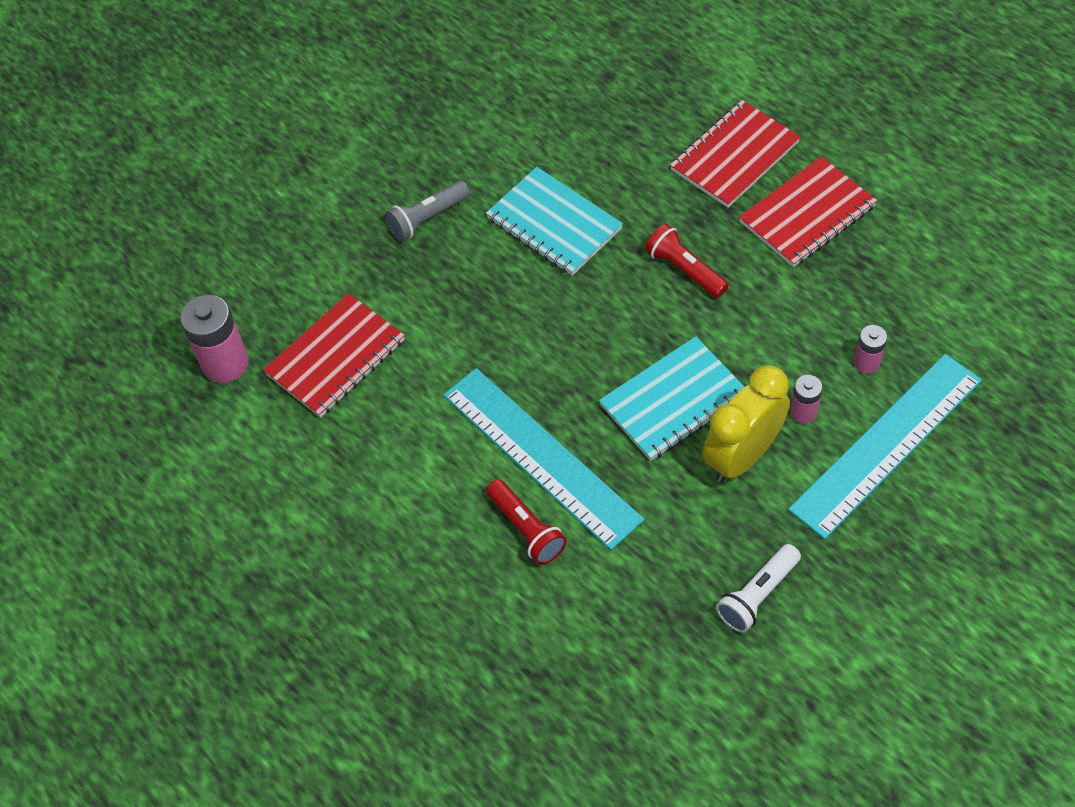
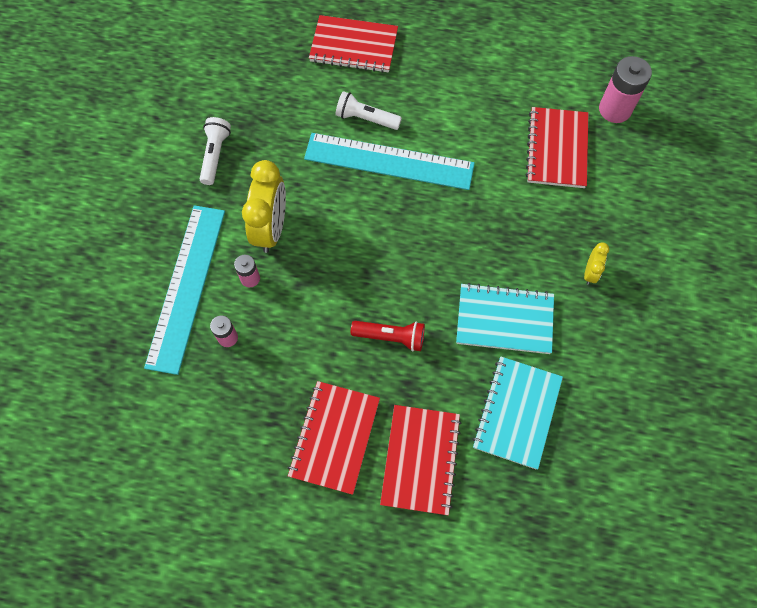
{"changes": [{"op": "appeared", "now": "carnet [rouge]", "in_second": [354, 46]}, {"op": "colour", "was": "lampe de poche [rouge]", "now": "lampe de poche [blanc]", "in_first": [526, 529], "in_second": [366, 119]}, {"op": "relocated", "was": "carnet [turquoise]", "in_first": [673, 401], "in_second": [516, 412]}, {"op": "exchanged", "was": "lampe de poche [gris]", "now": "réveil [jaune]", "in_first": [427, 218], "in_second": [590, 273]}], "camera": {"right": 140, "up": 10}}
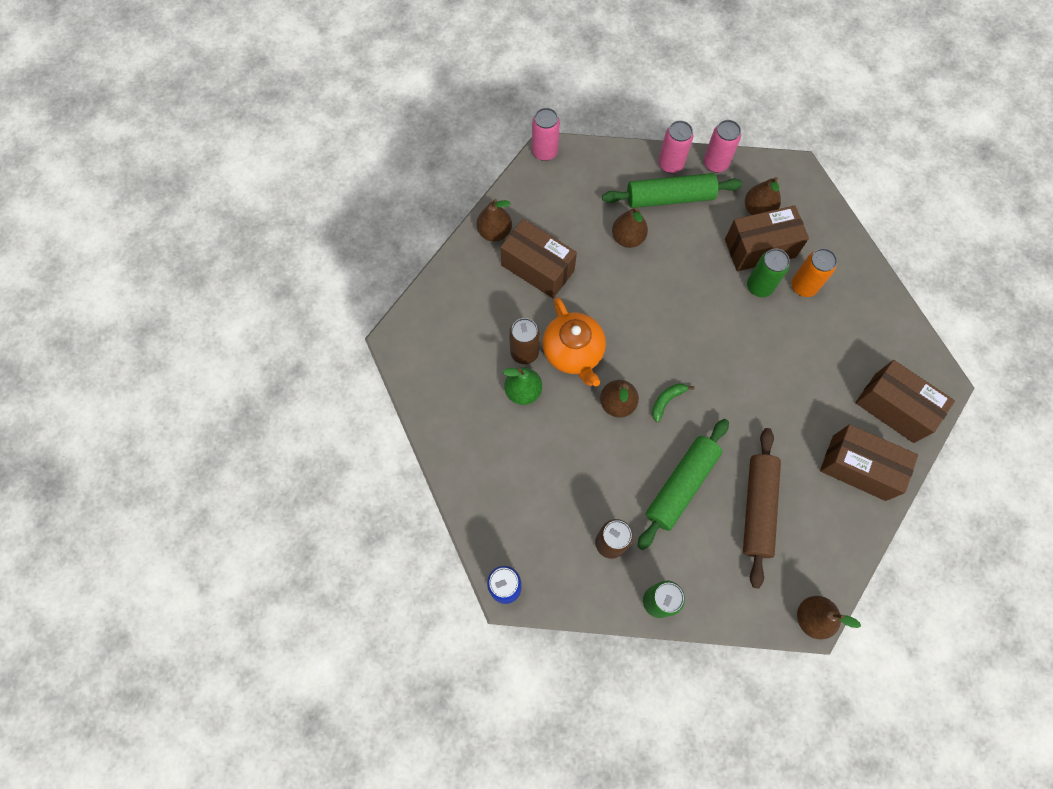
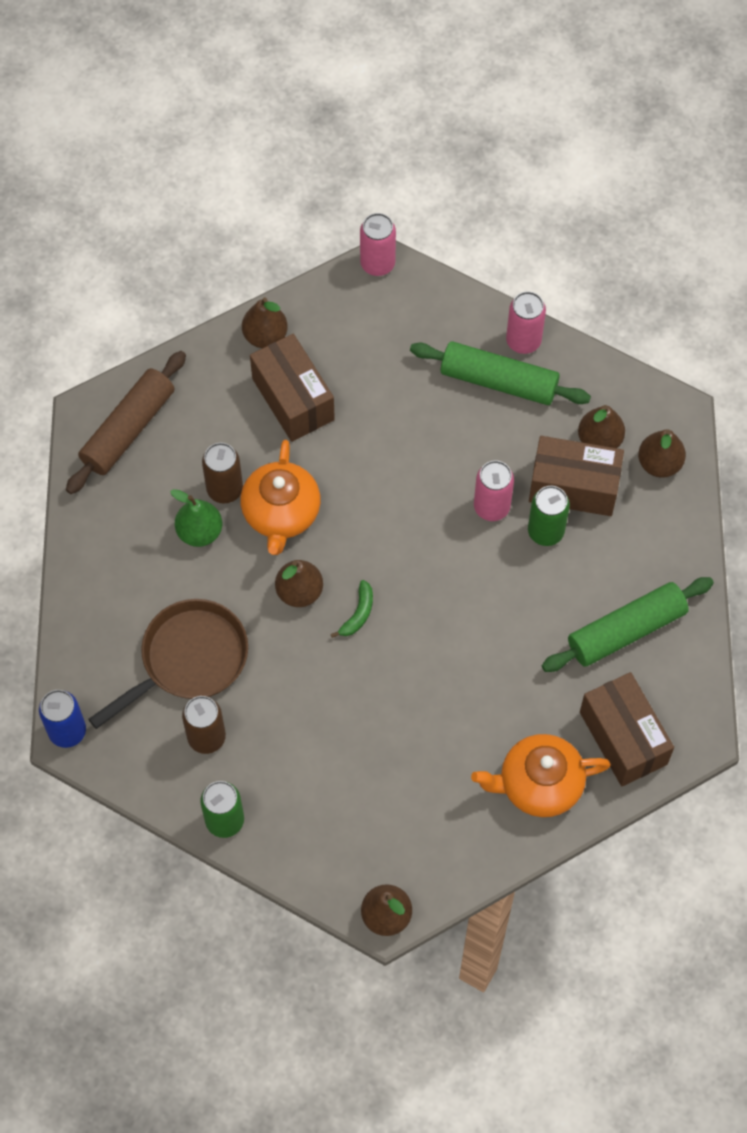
{"changes": [{"op": "relocated", "was": "rouleau à pâtisserie [marron]", "in_first": [758, 508], "in_second": [128, 429]}, {"op": "appeared", "now": "poêle [marron]", "in_second": [188, 660]}, {"op": "spun", "was": "banane [vert]", "in_first": [666, 401], "in_second": [358, 613], "clockwise": 135}, {"op": "exchanged", "was": "boîte [marron]", "now": "théière [orange]", "in_first": [858, 468], "in_second": [539, 784]}, {"op": "relocated", "was": "canette [rose]", "in_first": [715, 163], "in_second": [491, 507]}, {"op": "relocated", "was": "rouleau à pâtisserie [vert]", "in_first": [681, 485], "in_second": [626, 631]}, {"op": "relocated", "was": "poire [marron]", "in_first": [627, 238], "in_second": [659, 463]}, {"op": "missing", "was": "canette [orange]", "in_first": [803, 286]}], "camera": {"right": 25, "up": -5}}
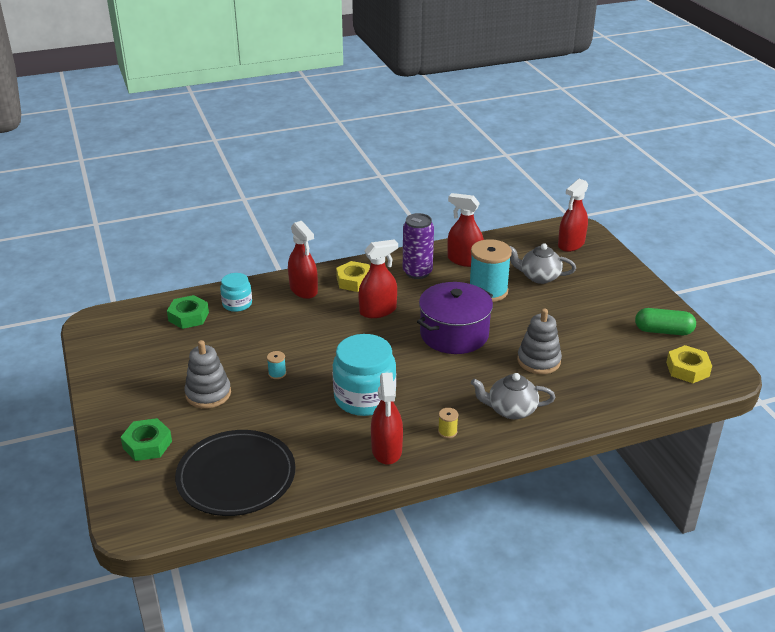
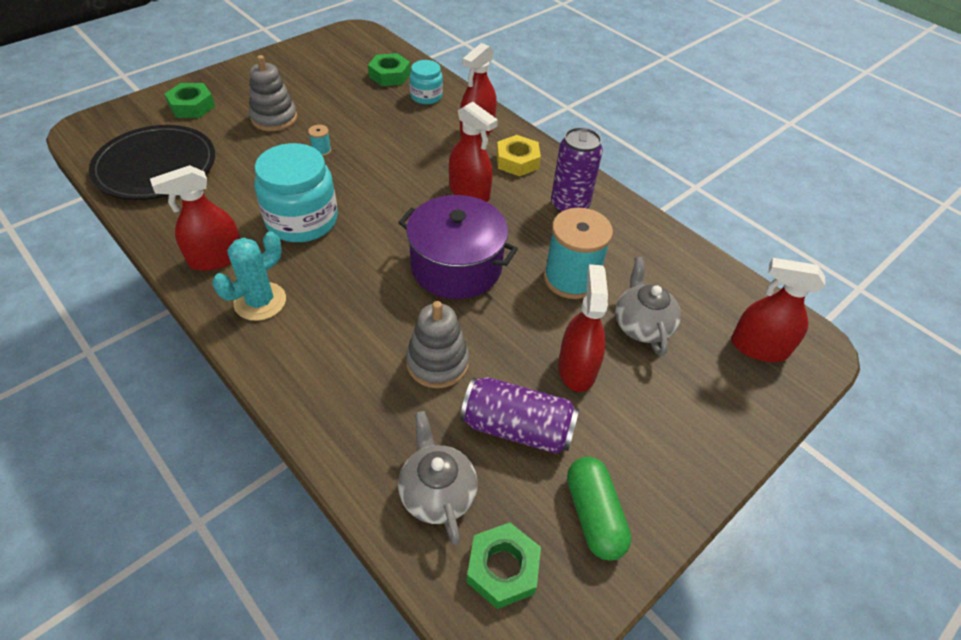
{"changes": [{"op": "exchanged", "was": "bobine [jaune]", "now": "cactus [turquoise]", "in_first": [447, 431], "in_second": [260, 301]}, {"op": "relocated", "was": "théière [gris]", "in_first": [511, 410], "in_second": [437, 493]}, {"op": "appeared", "now": "canette [violet]", "in_second": [517, 428]}, {"op": "colour", "was": "écrou [jaune]", "now": "écrou [vert]", "in_first": [687, 369], "in_second": [503, 568]}, {"op": "relocated", "was": "vaporisateur [rouge]", "in_first": [464, 260], "in_second": [577, 368]}], "camera": {"right": 65, "up": 15}}
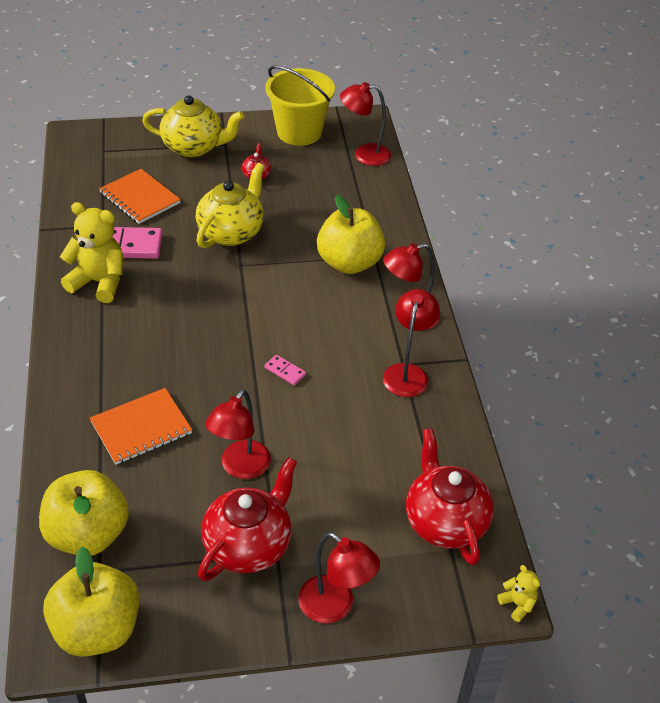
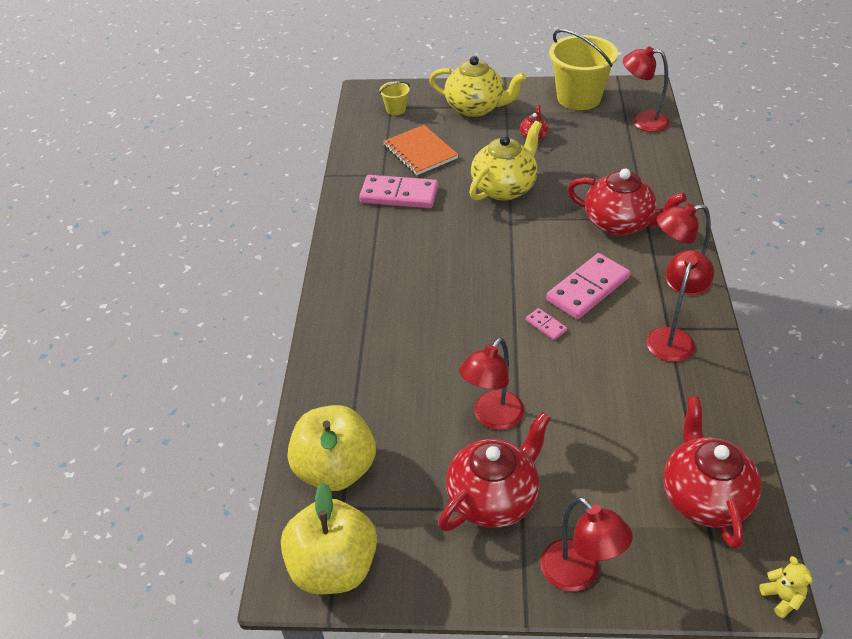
{"changes": [{"op": "appeared", "now": "seau [jaune]", "in_second": [396, 109]}, {"op": "appeared", "now": "domino [rose]", "in_second": [588, 289]}, {"op": "exchanged", "was": "pomme [jaune]", "now": "théière [rouge]", "in_first": [349, 263], "in_second": [619, 224]}, {"op": "missing", "was": "ours en peluche [jaune]", "in_first": [99, 282]}, {"op": "missing", "was": "carnet [orange]", "in_first": [141, 428]}], "camera": {"right": 15, "up": 0}}
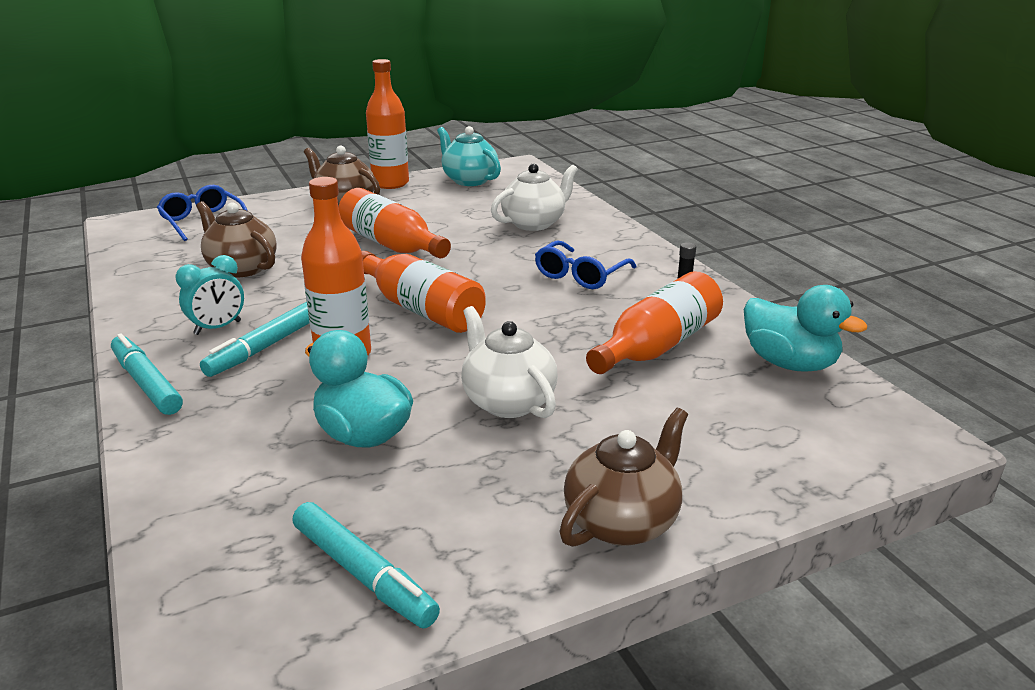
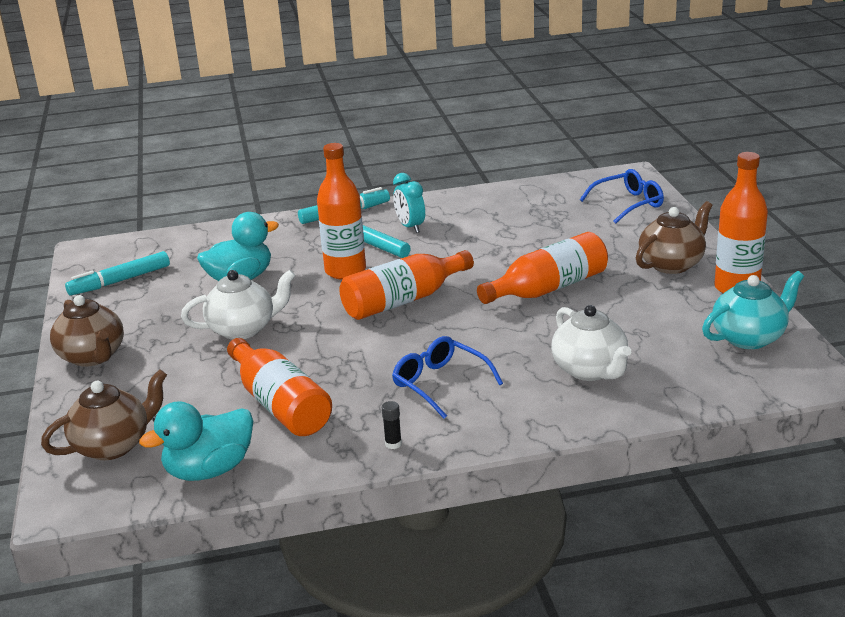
{"changes": [{"op": "relocated", "was": "théière [marron]", "in_first": [241, 268], "in_second": [113, 445]}], "camera": {"right": 105, "up": 0}}
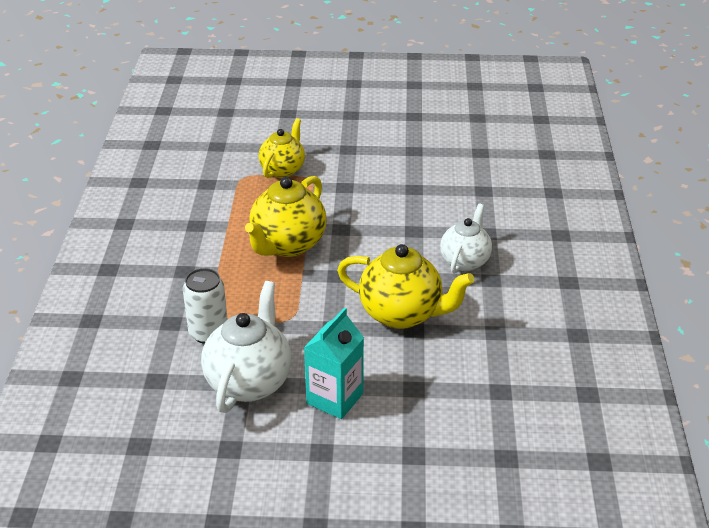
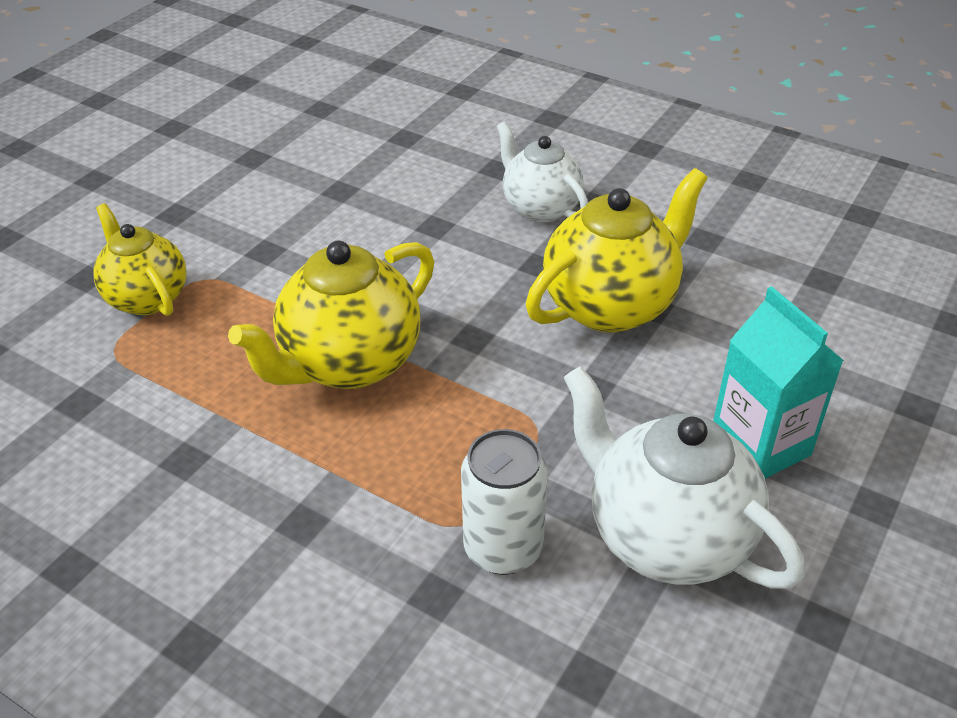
{"changes": [{"op": "spun", "was": "théière [jaune]", "in_first": [287, 245], "in_second": [349, 363], "clockwise": 75}], "camera": {"right": -60, "up": 5}}
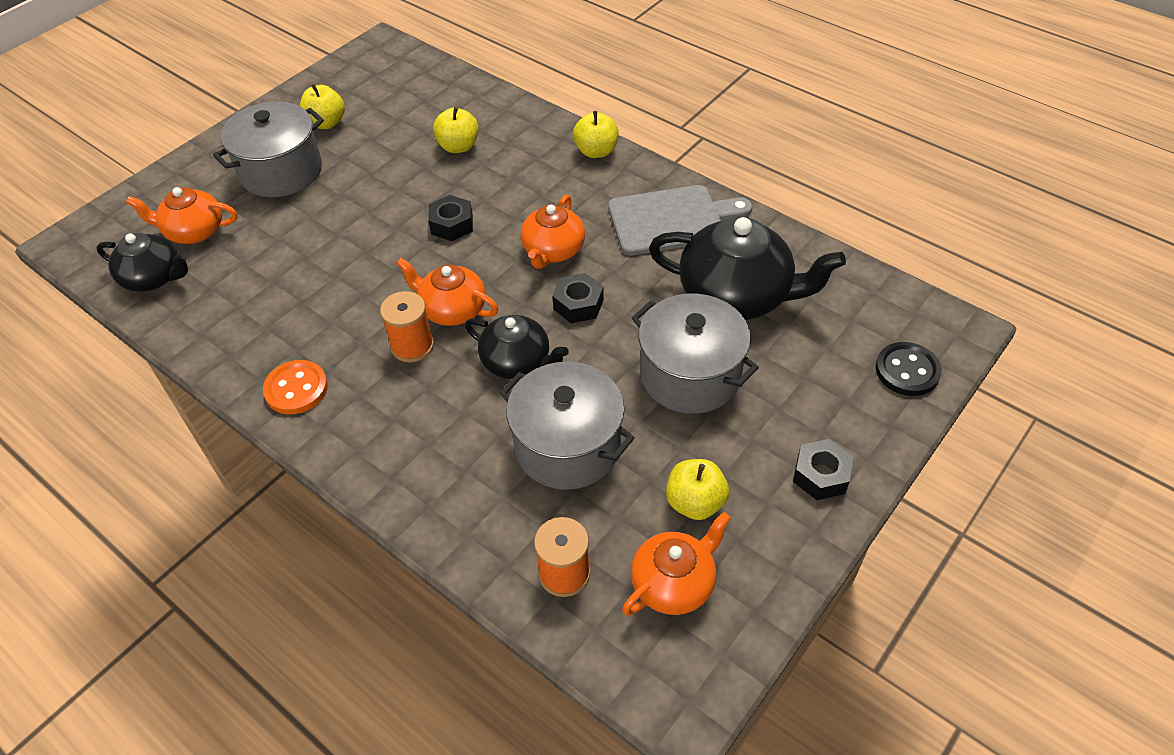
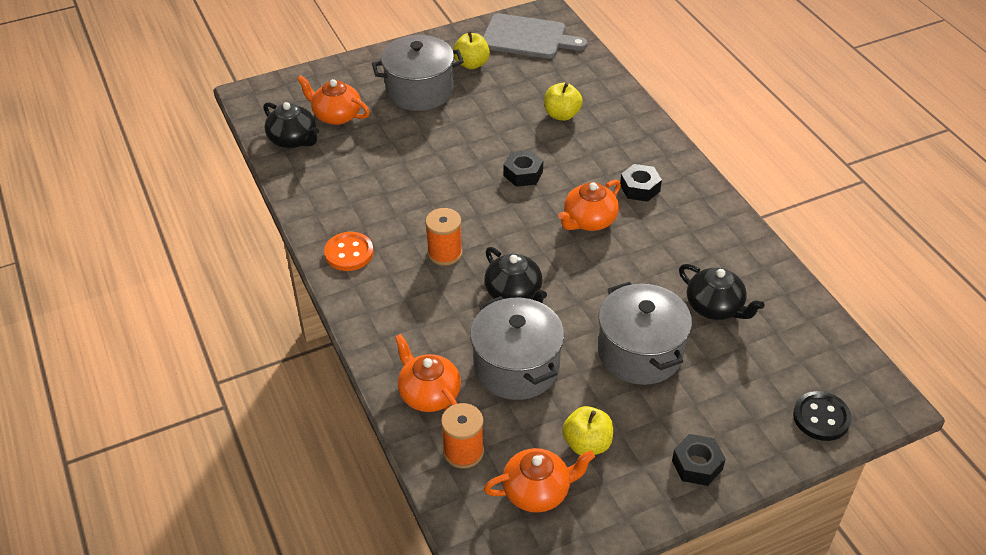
{"changes": [{"op": "relocated", "was": "théière [orange]", "in_first": [452, 309], "in_second": [429, 394]}, {"op": "relocated", "was": "planche à découper [gris]", "in_first": [671, 220], "in_second": [527, 37]}, {"op": "relocated", "was": "écrou [noir]", "in_first": [578, 304], "in_second": [640, 188]}, {"op": "size", "was": "théière [noir]", "in_first": [736, 295], "in_second": [715, 307], "ratio": 0.6}, {"op": "missing", "was": "pomme [jaune]", "in_first": [596, 151]}], "camera": {"right": 25, "up": -5}}
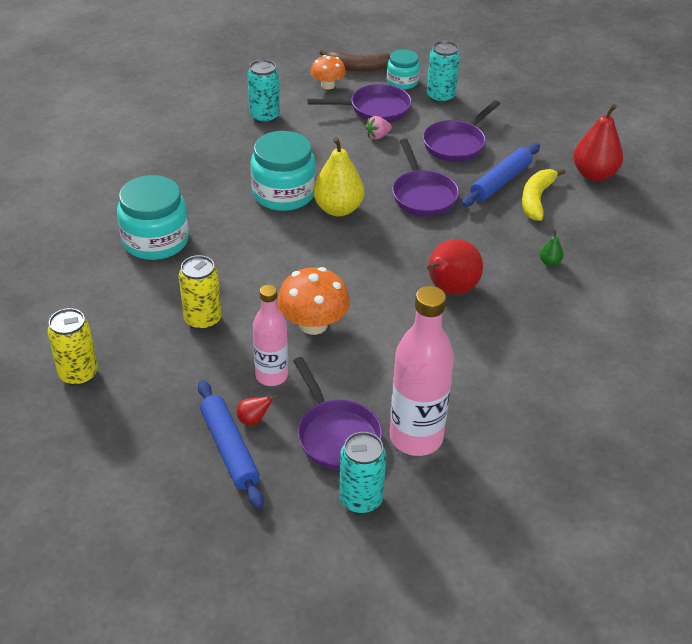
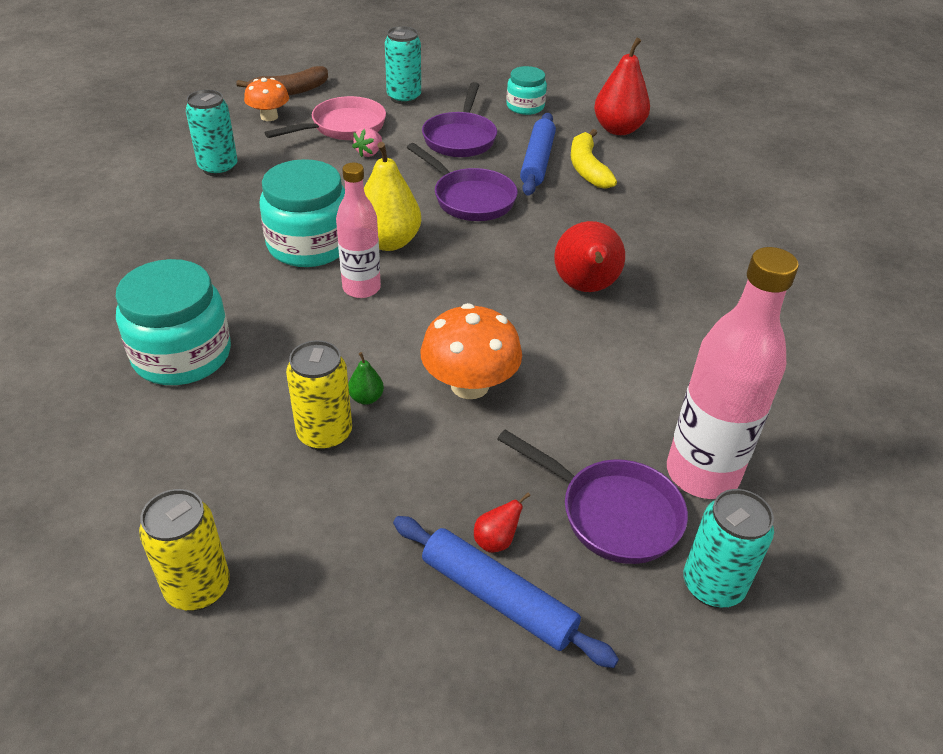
{"changes": [{"op": "colour", "was": "poêle [violet]", "now": "poêle [rose]", "in_first": [375, 109], "in_second": [343, 127]}, {"op": "relocated", "was": "bouteille [rose]", "in_first": [271, 376], "in_second": [361, 288]}, {"op": "relocated", "was": "poire [vert]", "in_first": [550, 262], "in_second": [366, 398]}, {"op": "relocated", "was": "bocal [turquoise]", "in_first": [402, 82], "in_second": [525, 106]}], "camera": {"right": -30, "up": 0}}
